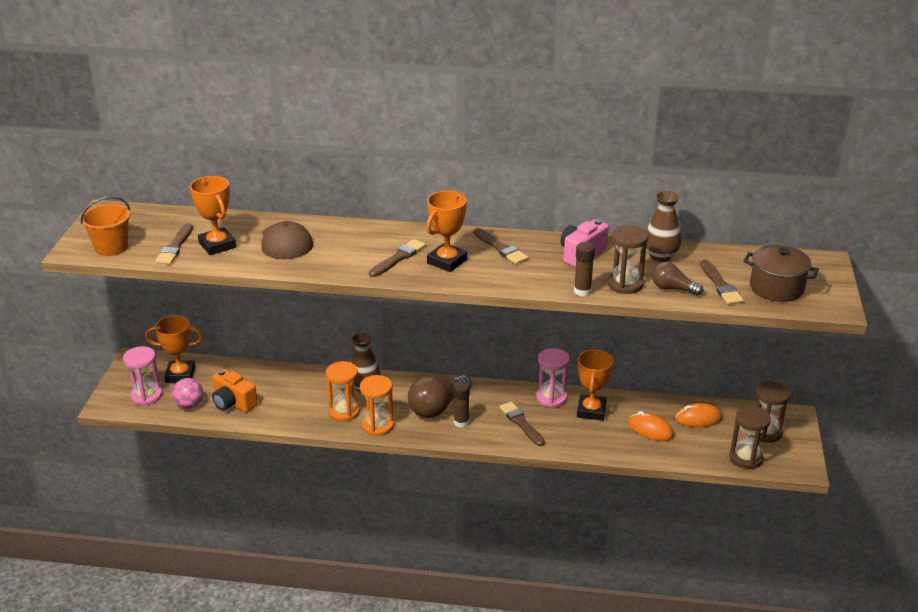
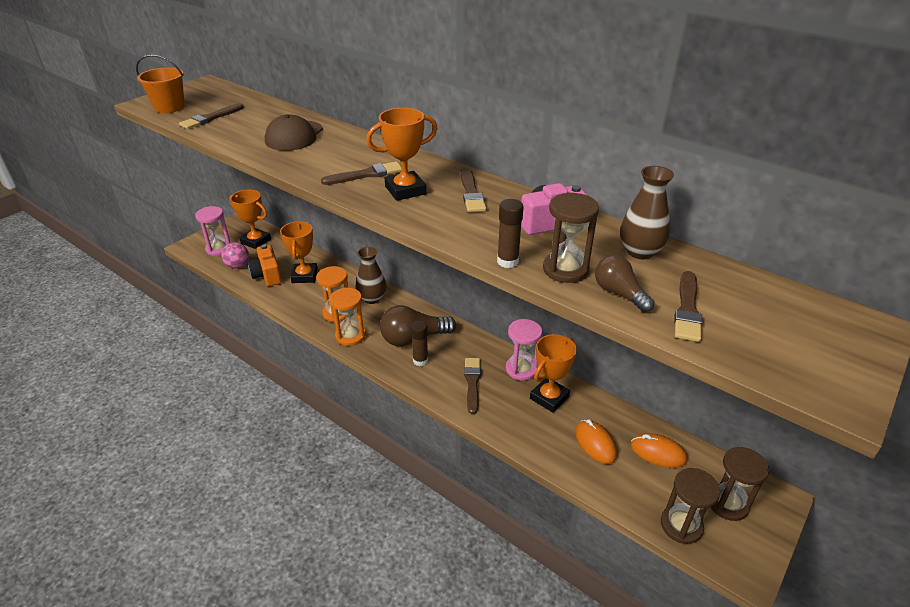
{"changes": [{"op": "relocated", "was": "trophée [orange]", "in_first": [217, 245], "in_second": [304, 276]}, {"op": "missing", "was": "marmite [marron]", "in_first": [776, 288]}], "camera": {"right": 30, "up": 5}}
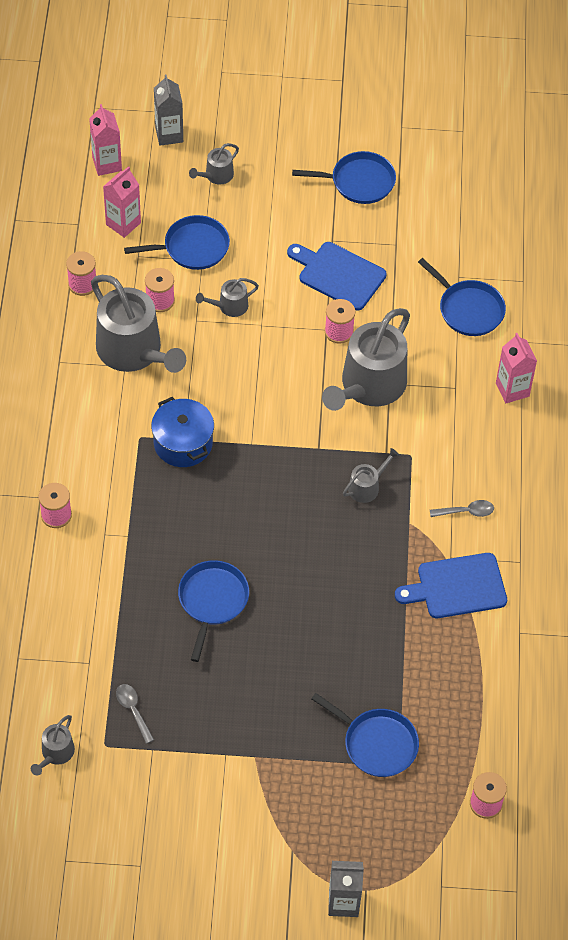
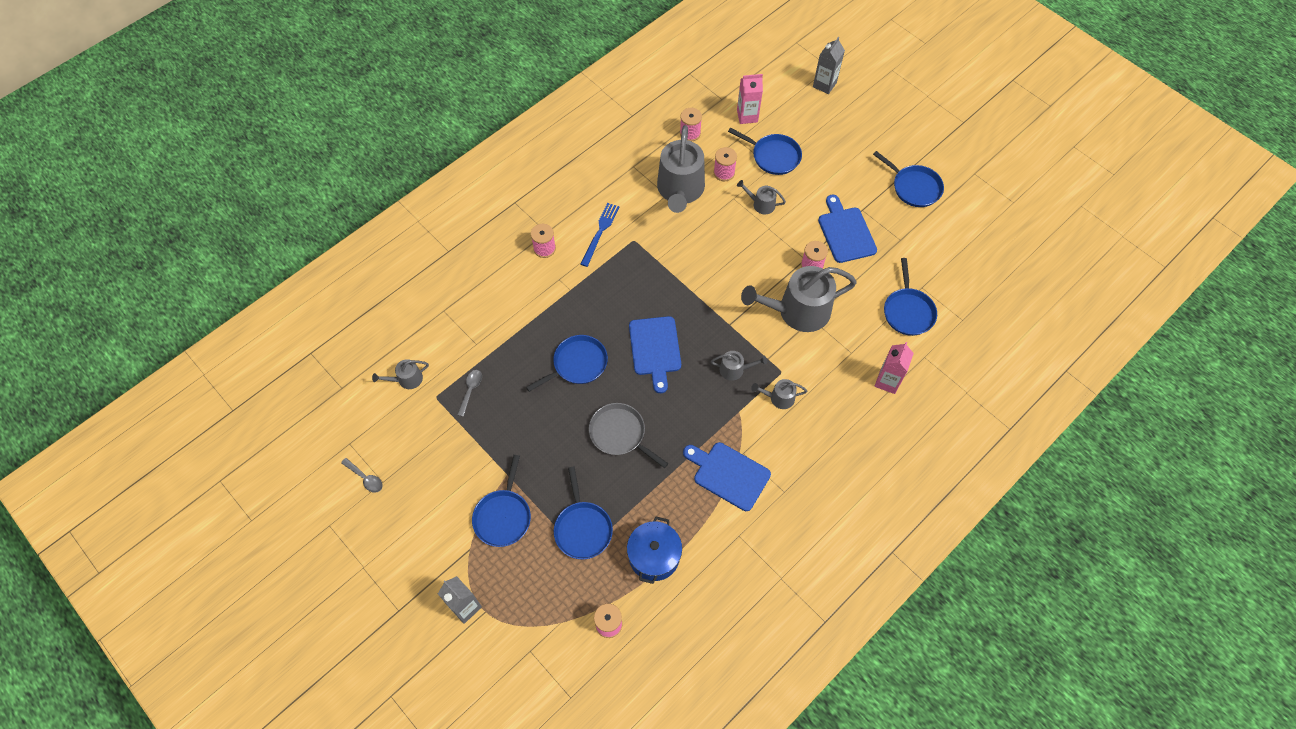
{"changes": [{"op": "relocated", "was": "cuillère [gris]", "in_first": [466, 511], "in_second": [365, 478]}, {"op": "appeared", "now": "poêle [bleu]", "in_second": [503, 516]}, {"op": "appeared", "now": "fourchette [bleu]", "in_second": [600, 232]}, {"op": "appeared", "now": "poêle [gris]", "in_second": [620, 434]}, {"op": "relocated", "was": "marmite [bleu]", "in_first": [183, 443], "in_second": [654, 556]}, {"op": "appeared", "now": "planche à découper [bleu]", "in_second": [655, 349]}, {"op": "relocated", "was": "arrosoir [gris]", "in_first": [216, 175], "in_second": [779, 398]}, {"op": "missing", "was": "brique de lait [rose]", "in_first": [107, 164]}], "camera": {"right": 45, "up": 5}}
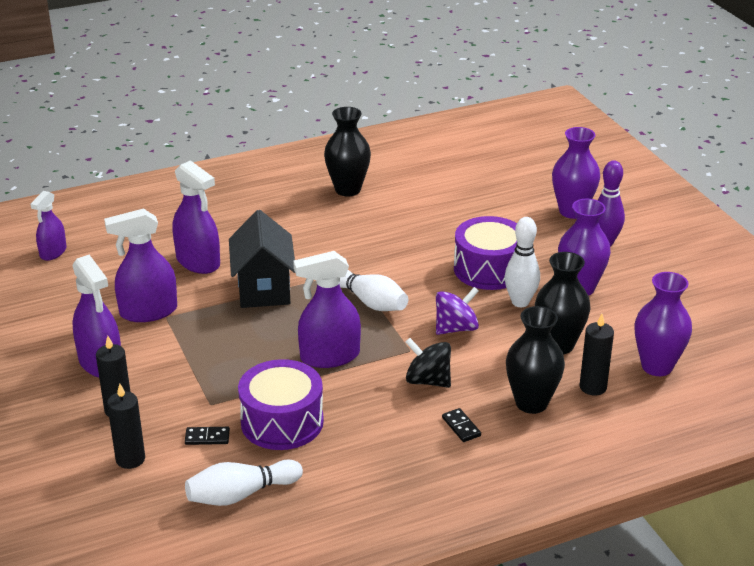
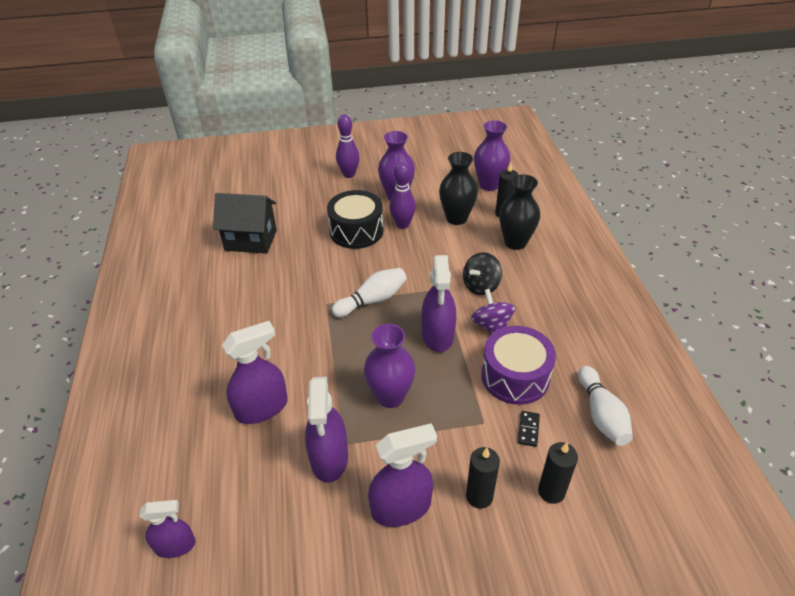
{"changes": [{"op": "spun", "was": "vaporisateur [violet]", "in_first": [53, 252], "in_second": [175, 545], "clockwise": -45}, {"op": "relocated", "was": "maison [noir]", "in_first": [263, 289], "in_second": [251, 240]}, {"op": "colour", "was": "tambour [violet]", "now": "tambour [noir]", "in_first": [489, 269], "in_second": [356, 231]}, {"op": "relocated", "was": "vase [violet]", "in_first": [572, 211], "in_second": [390, 396]}, {"op": "colour", "was": "quille [blanc]", "now": "quille [violet]", "in_first": [520, 302], "in_second": [402, 224]}, {"op": "relocated", "was": "toupie [violet]", "in_first": [456, 328], "in_second": [491, 326]}, {"op": "missing", "was": "vase [noir]", "in_first": [348, 189]}, {"op": "missing", "was": "domino [noir]", "in_first": [461, 427]}], "camera": {"right": -75, "up": 10}}
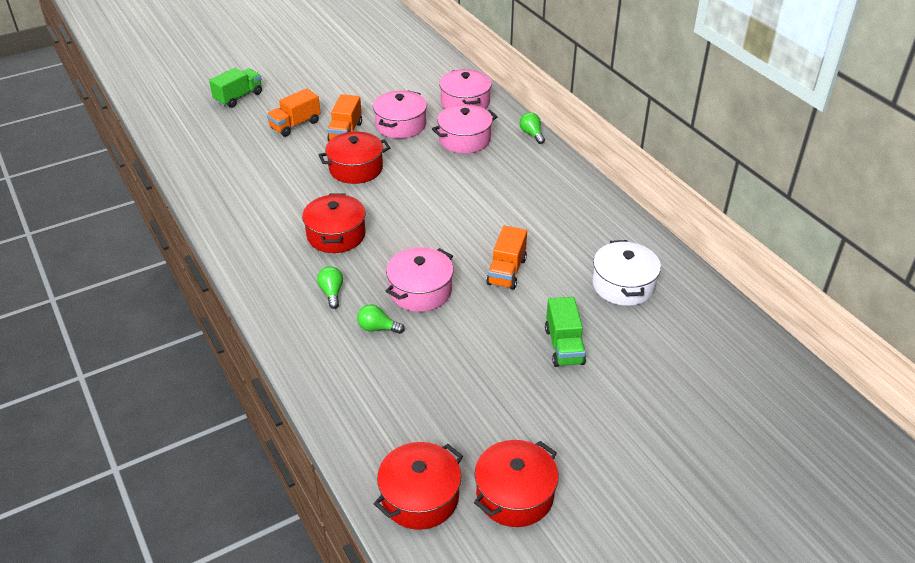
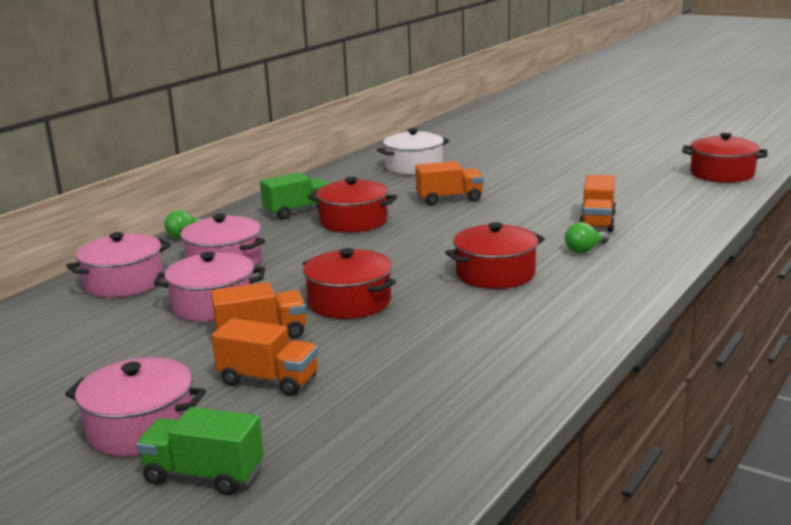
{"changes": [{"op": "relocated", "was": "marmite [rose]", "in_first": [420, 291], "in_second": [141, 428]}, {"op": "relocated", "was": "camion [vert]", "in_first": [564, 346], "in_second": [297, 211]}, {"op": "relocated", "was": "marmite [rouge]", "in_first": [514, 495], "in_second": [353, 221]}, {"op": "exchanged", "was": "ampoule [vert]", "now": "camion [orange]", "in_first": [377, 328], "in_second": [597, 222]}], "camera": {"right": -115, "up": -20}}
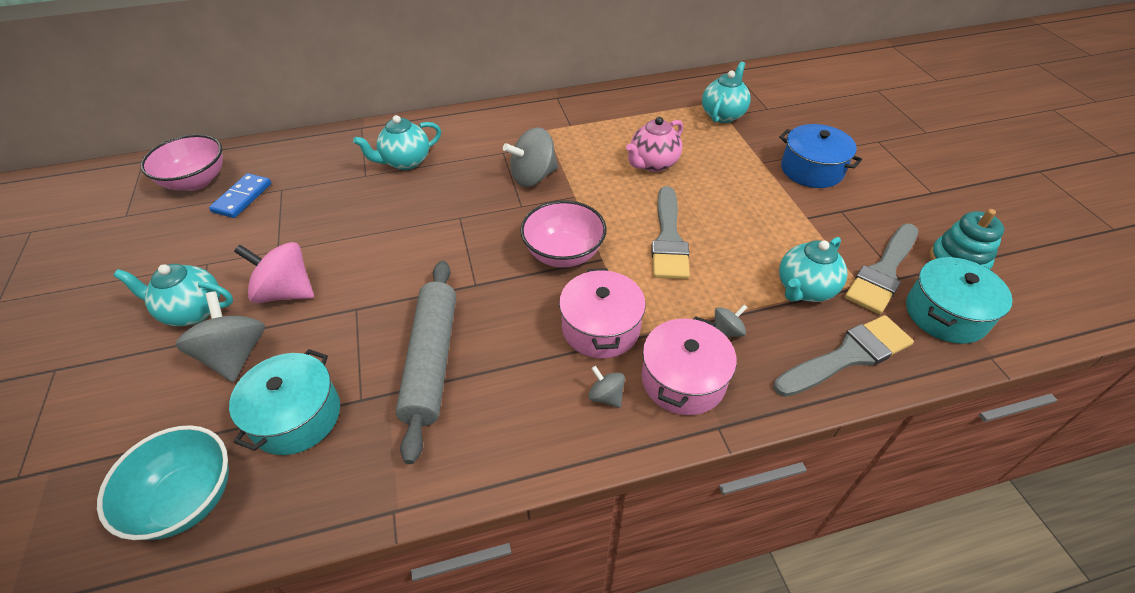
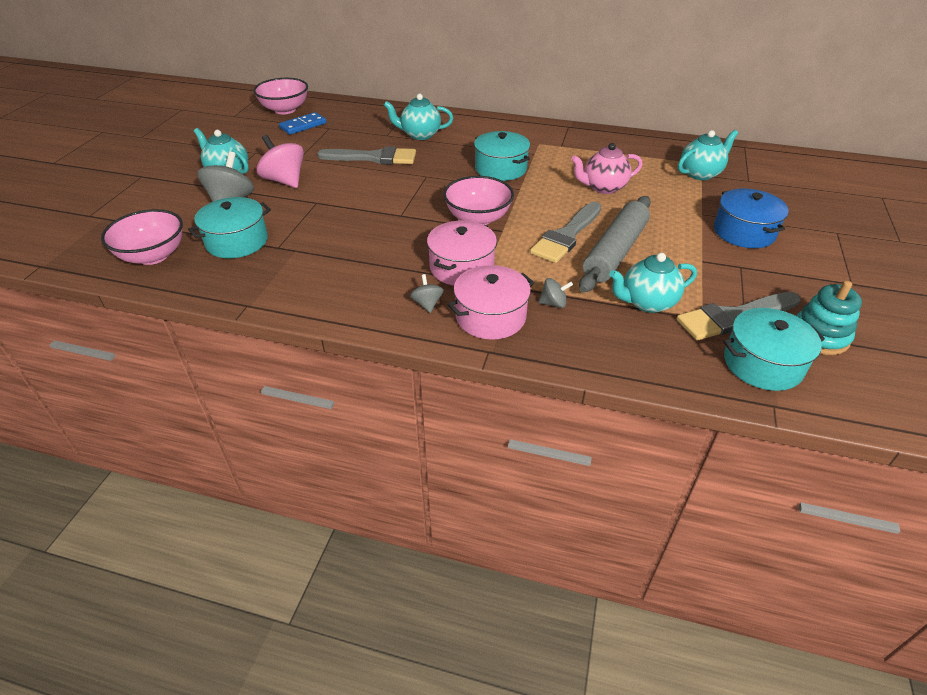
{"changes": [{"op": "colour", "was": "bol [turquoise]", "now": "bol [rose]", "in_first": [187, 499], "in_second": [153, 256]}, {"op": "relocated", "was": "pinceau [gris]", "in_first": [847, 356], "in_second": [373, 158]}, {"op": "exchanged", "was": "toupie [gris]", "now": "marmite [turquoise]", "in_first": [533, 177], "in_second": [501, 169]}, {"op": "relocated", "was": "rouleau à pâtisserie [gris]", "in_first": [431, 361], "in_second": [614, 252]}], "camera": {"right": 30, "up": -5}}
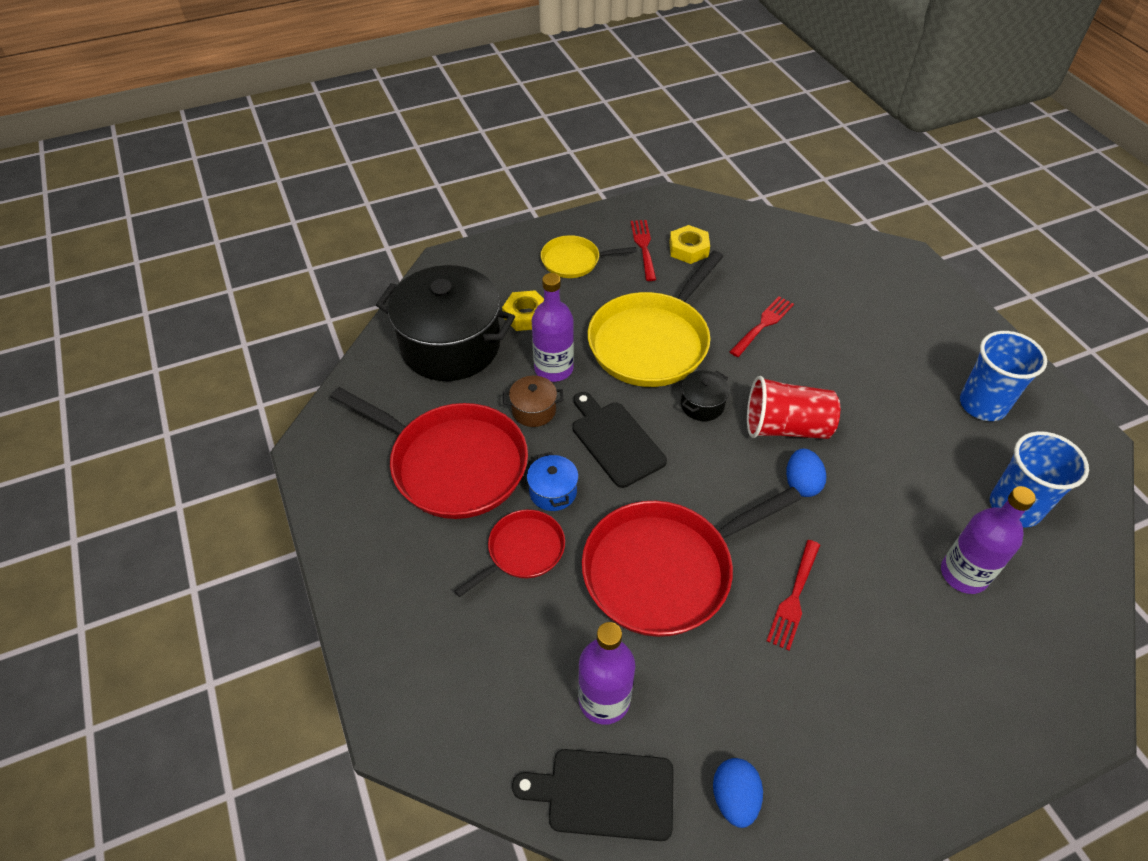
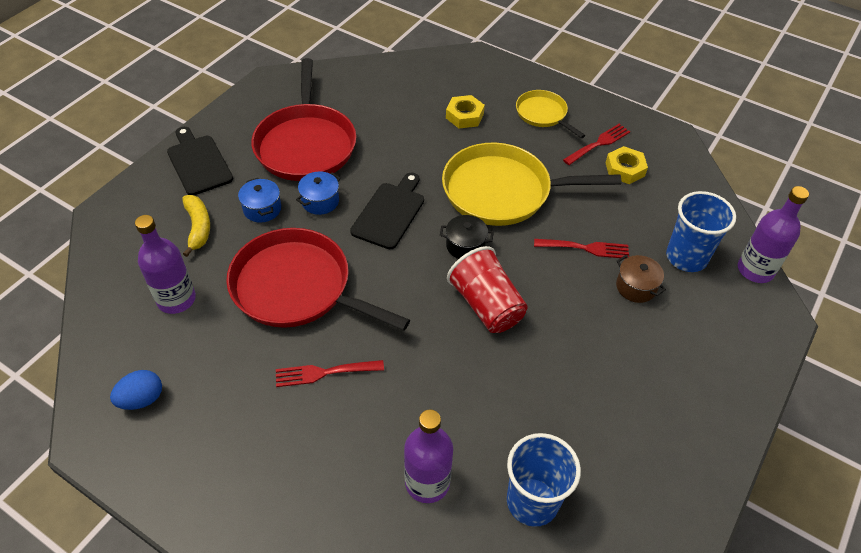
{"changes": [{"op": "relocated", "was": "planche à découper [noir]", "in_first": [604, 794], "in_second": [198, 163]}, {"op": "appeared", "now": "banane [jaune]", "in_second": [198, 227]}, {"op": "exchanged", "was": "poêle [rouge]", "now": "marmite [bleu]", "in_first": [523, 551], "in_second": [262, 209]}, {"op": "relocated", "was": "marmite [marron]", "in_first": [534, 410], "in_second": [636, 287]}, {"op": "relocated", "was": "gobelet [bleu]", "in_first": [982, 405], "in_second": [686, 257]}, {"op": "relocated", "was": "bouteille [violet]", "in_first": [553, 368], "in_second": [755, 270]}, {"op": "missing", "was": "marmite [noir]", "in_first": [450, 346]}, {"op": "missing", "was": "œuf [bleu]", "in_first": [801, 483]}], "camera": {"right": 55, "up": 0}}
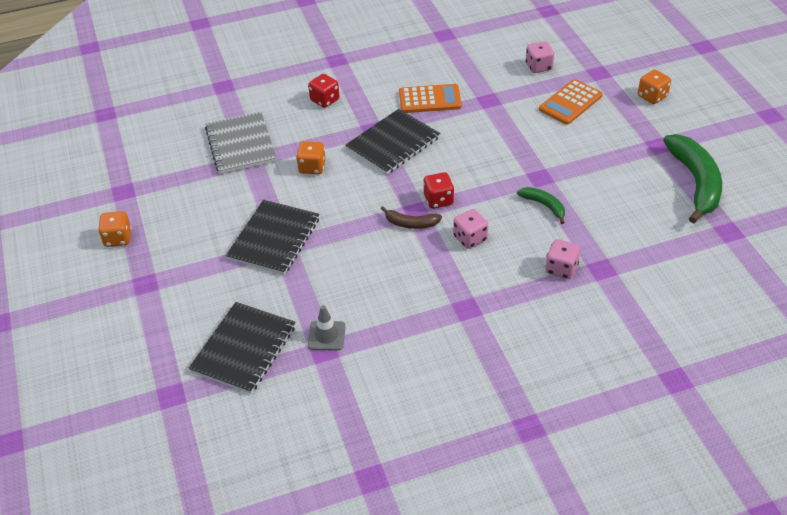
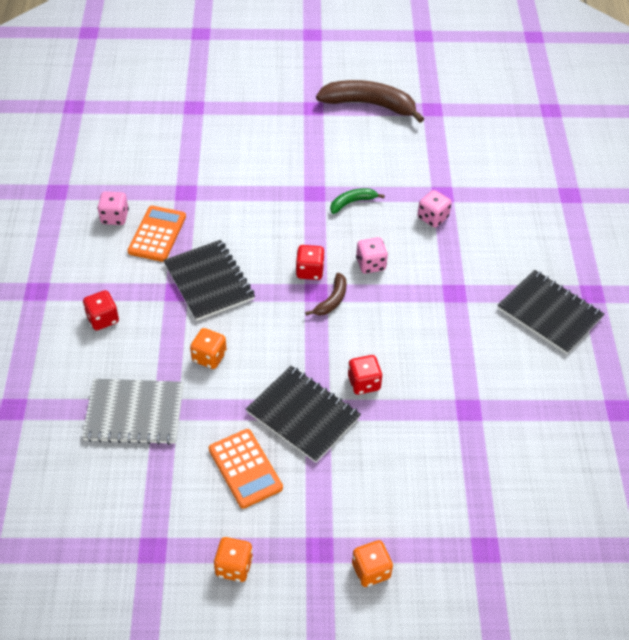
{"changes": [{"op": "relocated", "was": "dé [rose]", "in_first": [539, 67], "in_second": [114, 217]}, {"op": "relocated", "was": "calculatrice [orange]", "in_first": [570, 103], "in_second": [245, 468]}, {"op": "colour", "was": "banane [vert]", "now": "banane [marron]", "in_first": [695, 182], "in_second": [369, 105]}, {"op": "appeared", "now": "dé [rouge]", "in_second": [364, 383]}, {"op": "relocated", "was": "dé [orange]", "in_first": [652, 96], "in_second": [371, 571]}, {"op": "relocated", "was": "carnet [noir]", "in_first": [244, 349], "in_second": [549, 313]}, {"op": "missing", "was": "cône de chantier [gris]", "in_first": [326, 336]}], "camera": {"right": -75, "up": 5}}
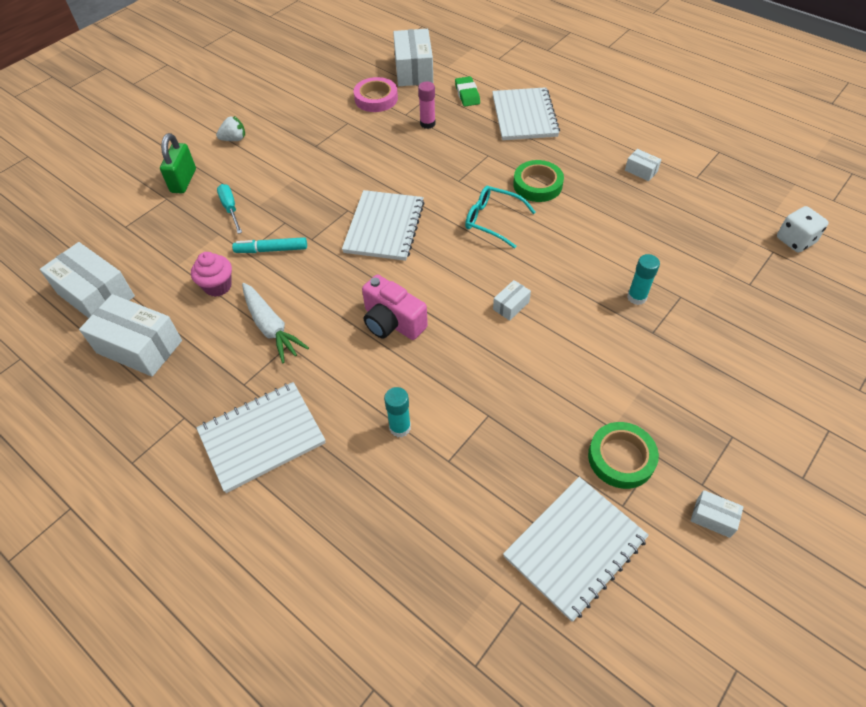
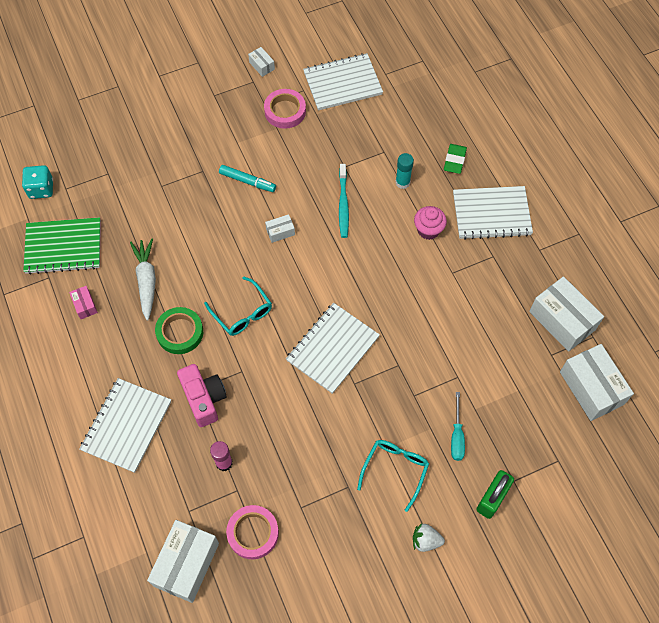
{"changes": [{"op": "colour", "was": "dé [blanc]", "now": "dé [turquoise]", "in_first": [795, 240], "in_second": [41, 189]}, {"op": "appeared", "now": "carnet [vert]", "in_second": [63, 247]}, {"op": "colour", "was": "boîte [blanc]", "now": "boîte [rose]", "in_first": [641, 171], "in_second": [85, 305]}, {"op": "relocated", "was": "carotte [blanc]", "in_first": [271, 327], "in_second": [146, 281]}, {"op": "relocated", "was": "appareil photo [rose]", "in_first": [392, 322], "in_second": [204, 399]}, {"op": "relocated", "was": "feutre [turquoise]", "in_first": [271, 250], "in_second": [247, 181]}, {"op": "colour", "was": "ruban adhésif [vert]", "now": "ruban adhésif [rose]", "in_first": [621, 458], "in_second": [285, 111]}, {"op": "appeared", "now": "brosse à dents [turquoise]", "in_second": [343, 204]}, {"op": "appeared", "now": "lunettes [turquoise]", "in_second": [395, 470]}, {"op": "relocated", "was": "muffin [rose]", "in_first": [218, 286], "in_second": [428, 230]}, {"op": "relocated", "was": "gomme [vert]", "in_first": [467, 94], "in_second": [454, 160]}, {"op": "missing", "was": "bâton de colle [turquoise]", "in_first": [636, 297]}], "camera": {"right": -155, "up": 10}}
